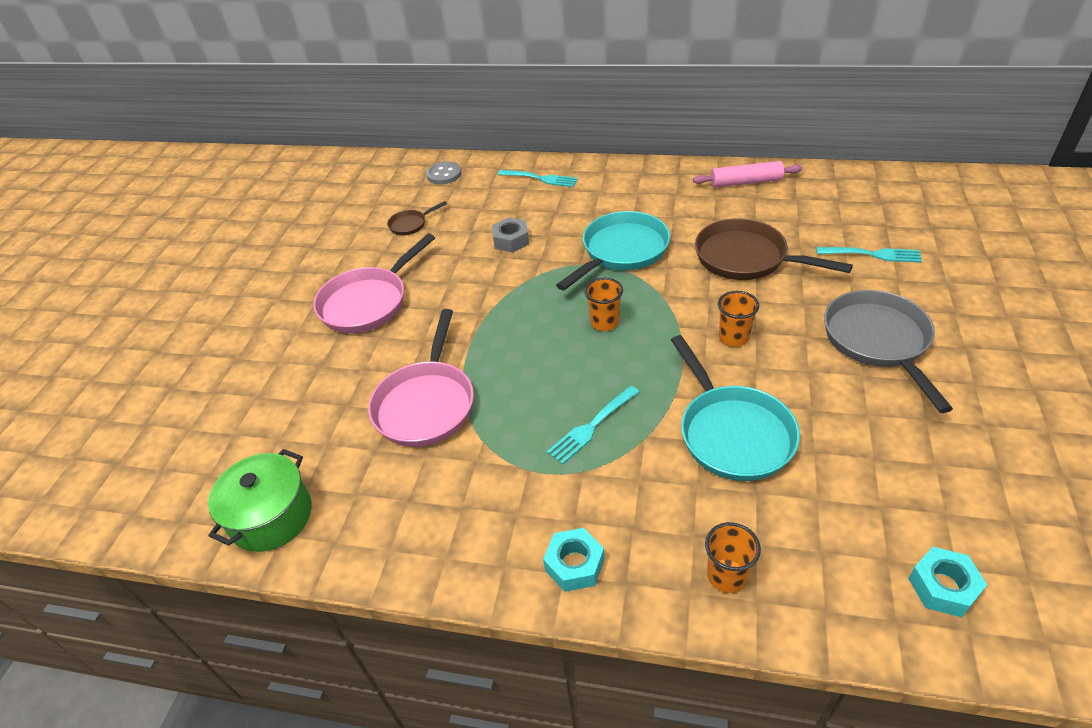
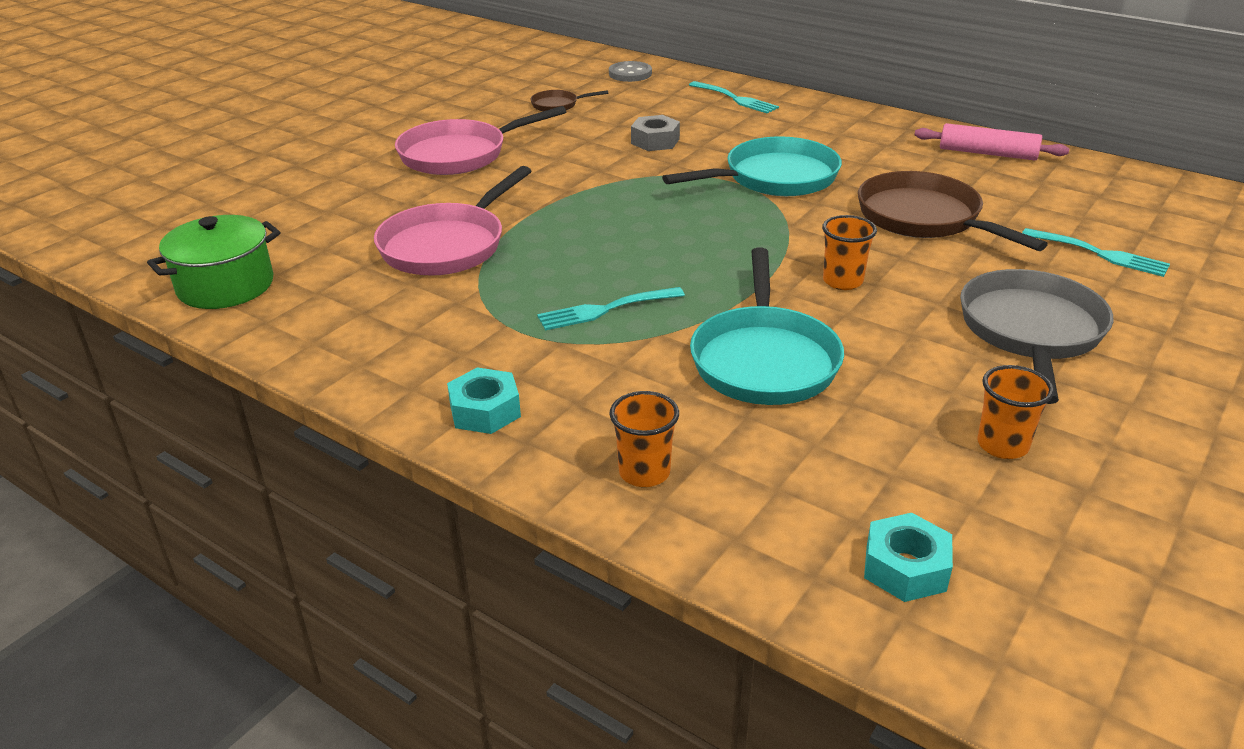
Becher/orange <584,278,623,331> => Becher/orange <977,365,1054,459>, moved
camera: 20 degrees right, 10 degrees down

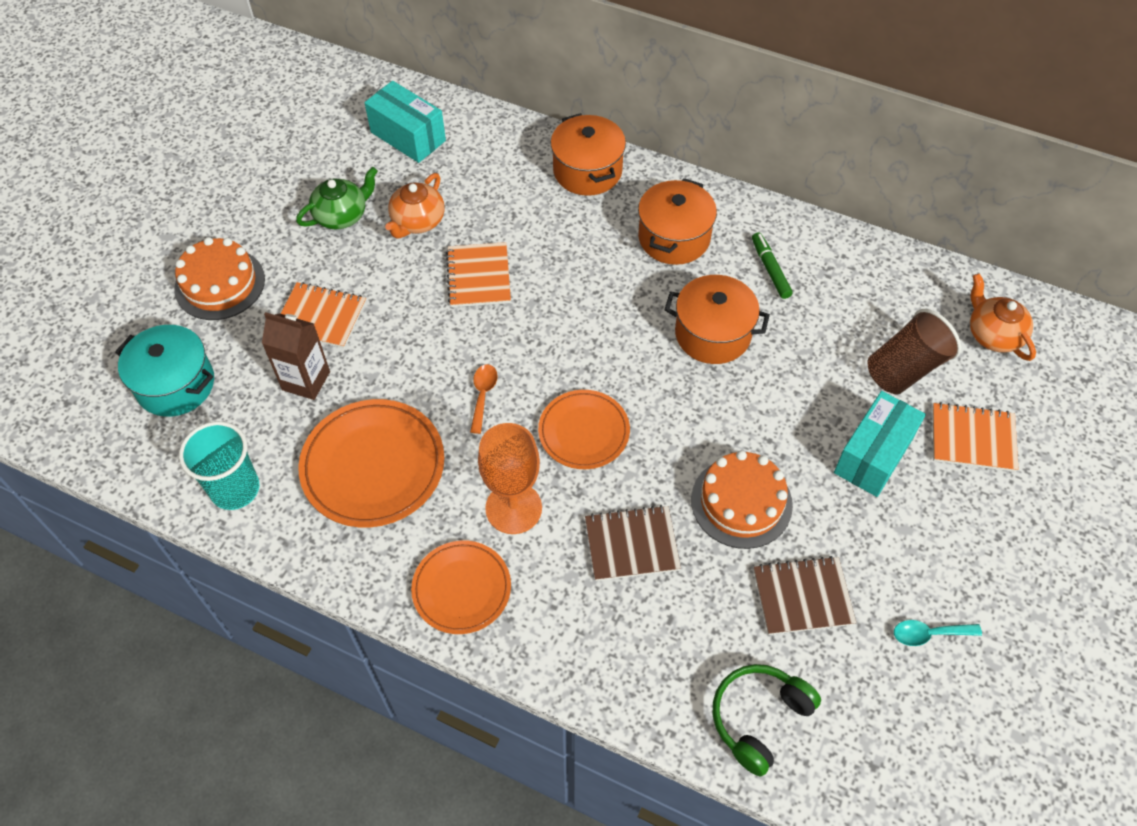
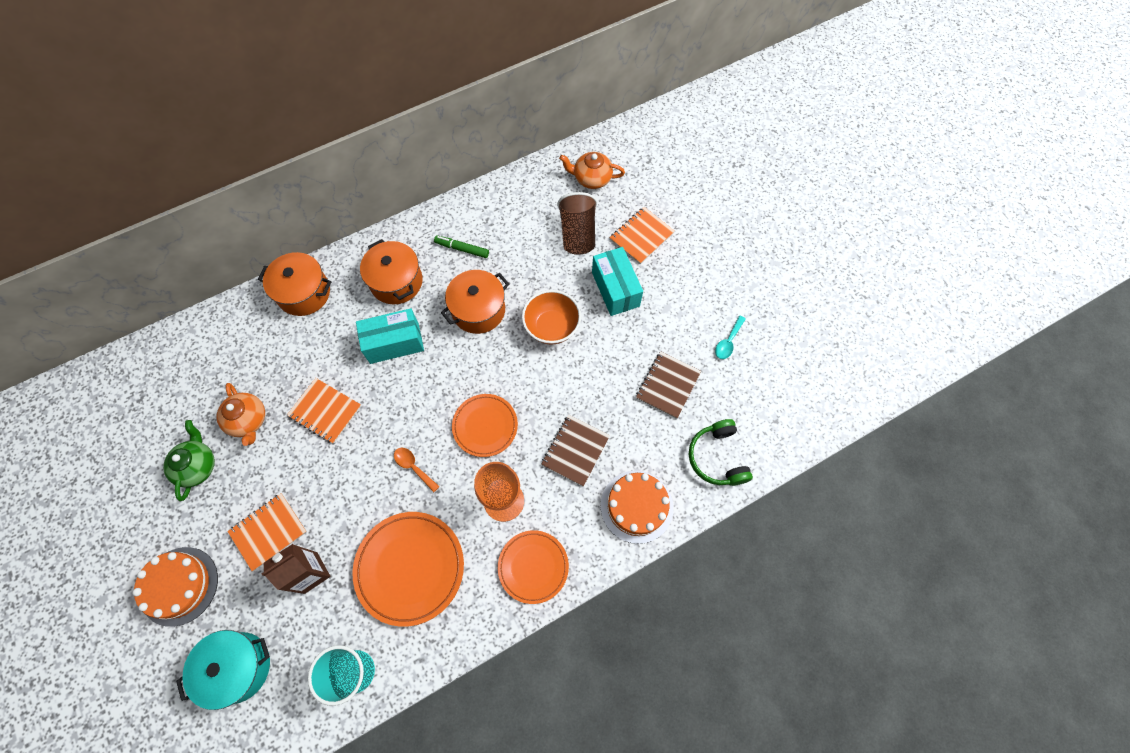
nothing => Schüssel/orange <522,290,581,345>
Schachtel/türkis <364,81,446,163> => Schachtel/türkis <356,308,424,364>, moved
Kuchen/orange <691,450,793,549> => Kuchen/orange <601,471,673,544>, moved
camera: 55 degrees left, 10 degrees up

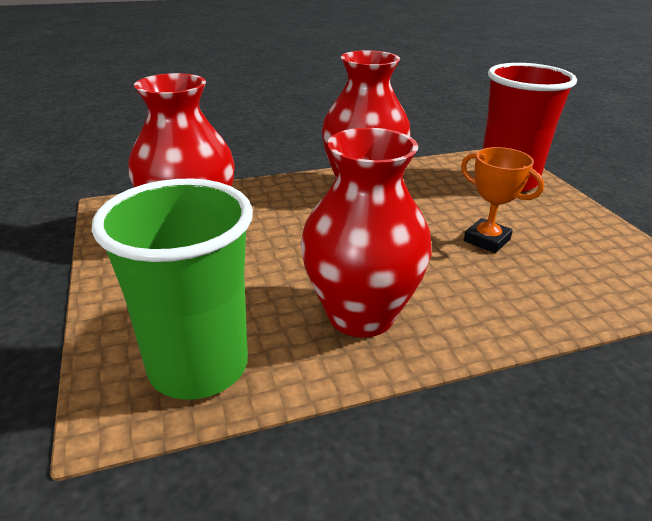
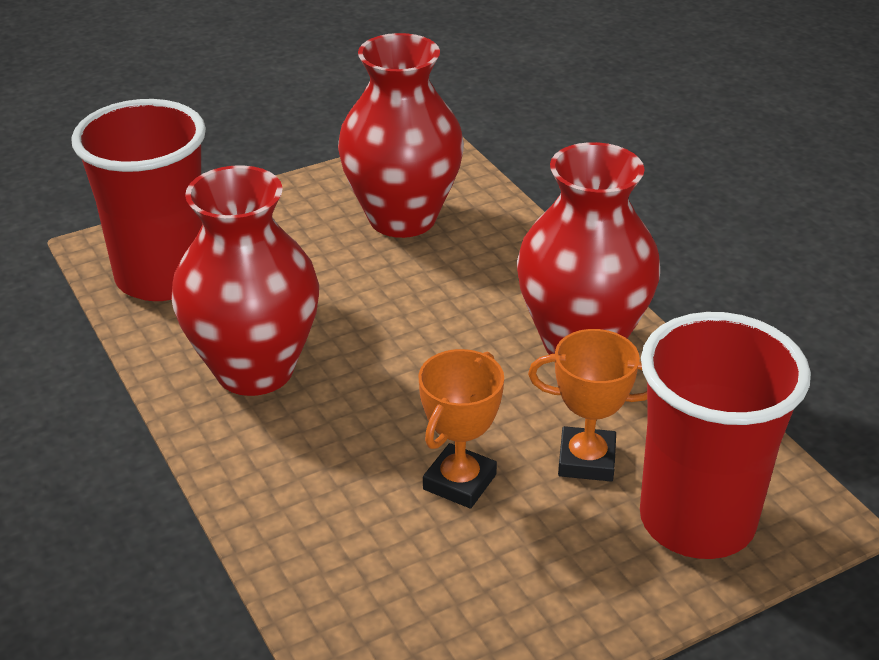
nothing => Pokal/orange <528,329,647,481>
Becher/grün <92,179,253,400> => Becher/rot <71,99,206,301>
camera: 80 degrees right, 5 degrees up

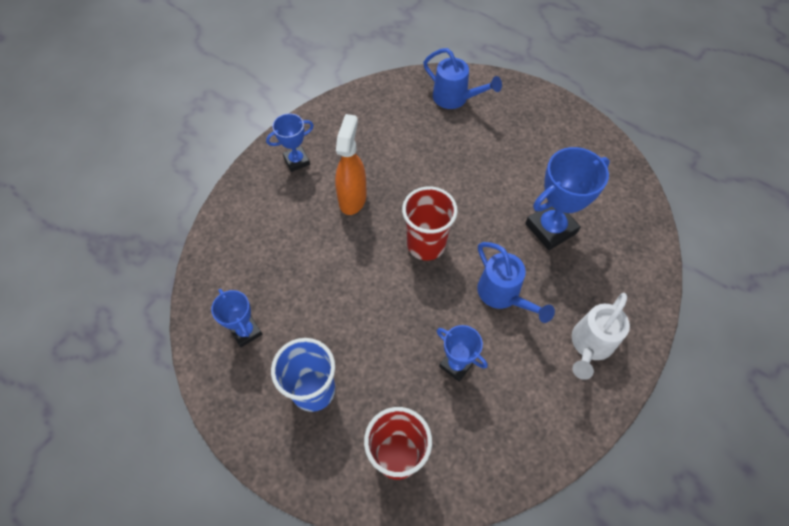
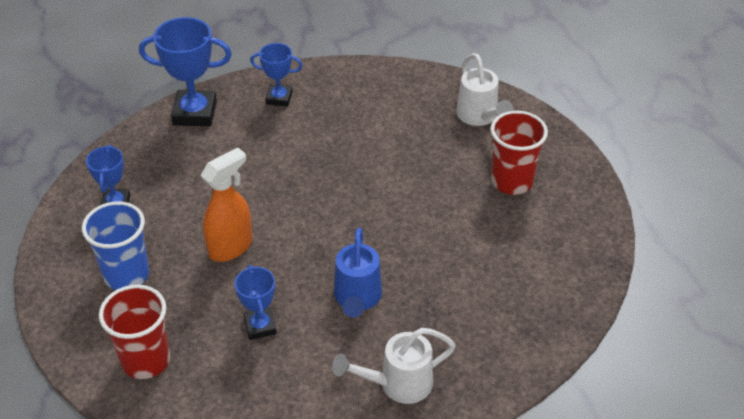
Sprühflasche/orange <335,114,367,215> => Sprühflasche/orange <200,147,253,262>, moved
Becher/rot <402,187,458,260> => Becher/rot <490,111,548,195>, moved
Pokal/blau <525,147,610,250> => Pokal/blau <139,17,232,126>, moved
Gießkanne/blau <423,48,502,109> => Gießkanne/weiß <456,53,513,126>
camera: 35 degrees right, 15 degrees down

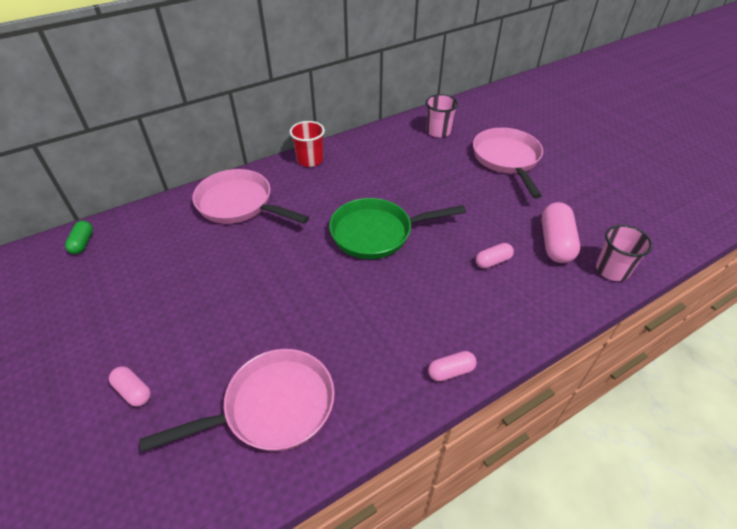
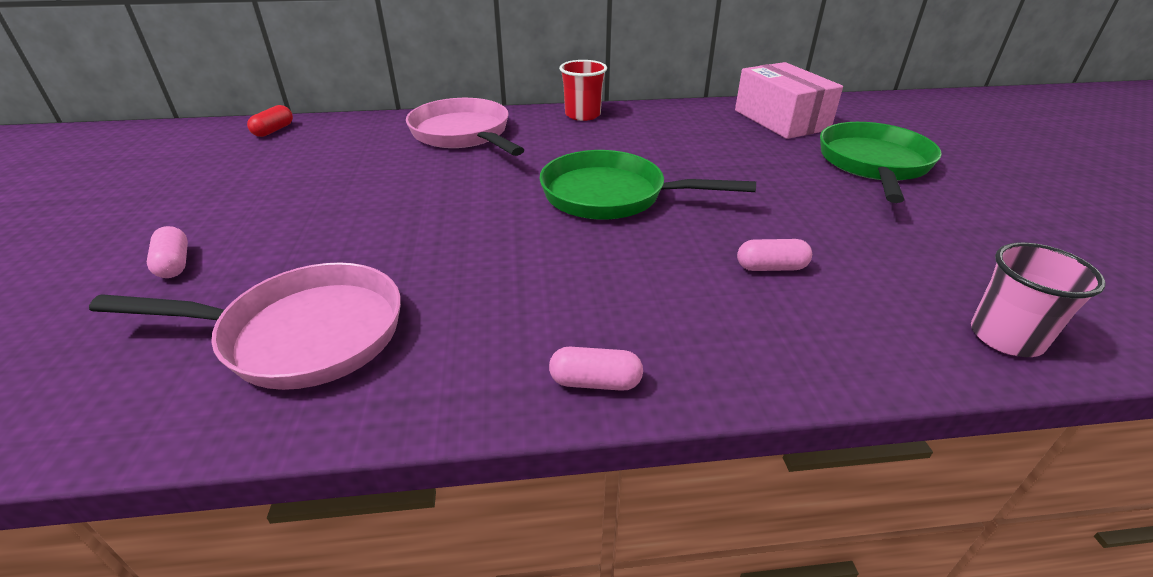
Kapsel/rosa <541,202,580,263> => nothing
Becher/rosa <426,94,458,138> => Schachtel/rosa <735,62,843,139>
Kapsel/grün <65,221,93,254> => Kapsel/rot <247,105,293,137>
Pfanne/rosa <473,128,543,199> => Pfanne/grün <820,122,942,203>
camera: 25 degrees right, 10 degrees down

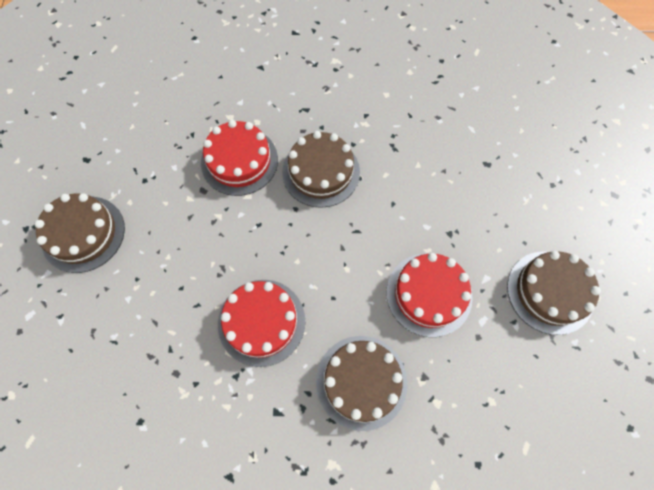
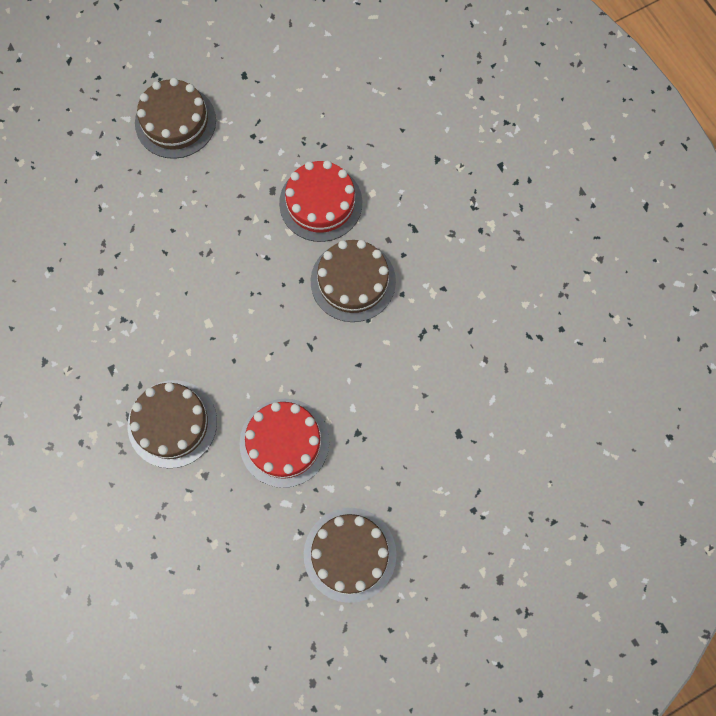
Kuchen/rot <218,280,305,367> => nothing
camera: 60 degrees right, 5 degrees up

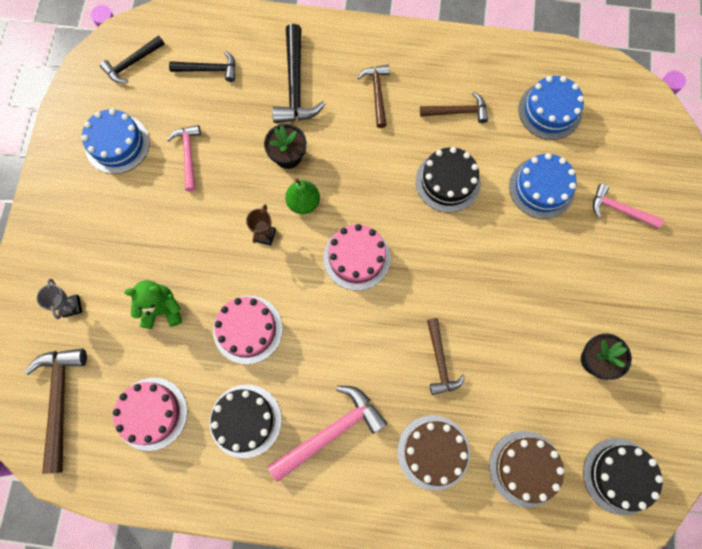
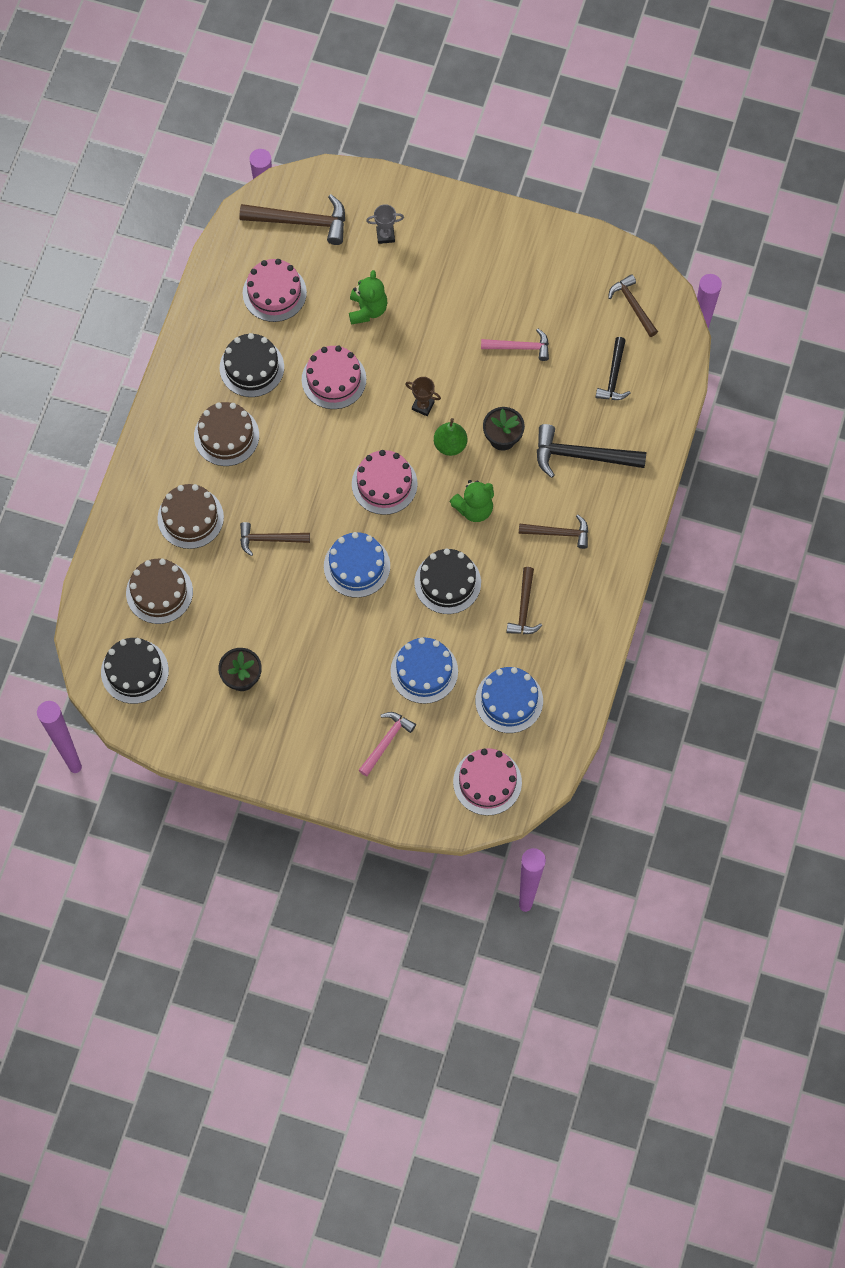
nothing => Teddybär/grün <450,480,494,522>
nothing => Kuchen/rosa <453,748,522,816>
Kuchen/blau <82,109,150,174> => Kuchen/blau <324,532,390,598>, moved
Hammer/rosa <267,386,387,482> => Kuchen/braun <194,402,259,466>
Hammer/schwarz <100,35,165,83> => Hammer/braun <608,274,658,337>
camera: 100 degrees right, 5 degrees down

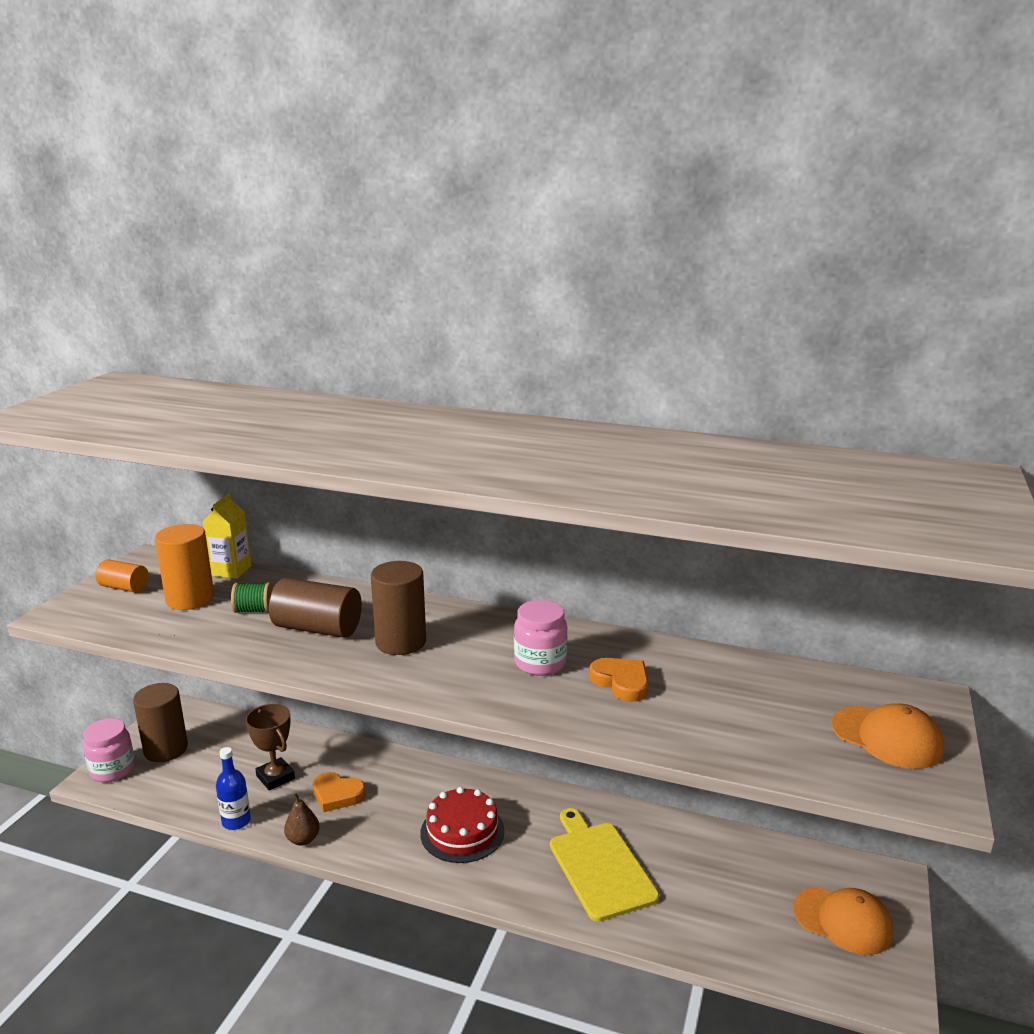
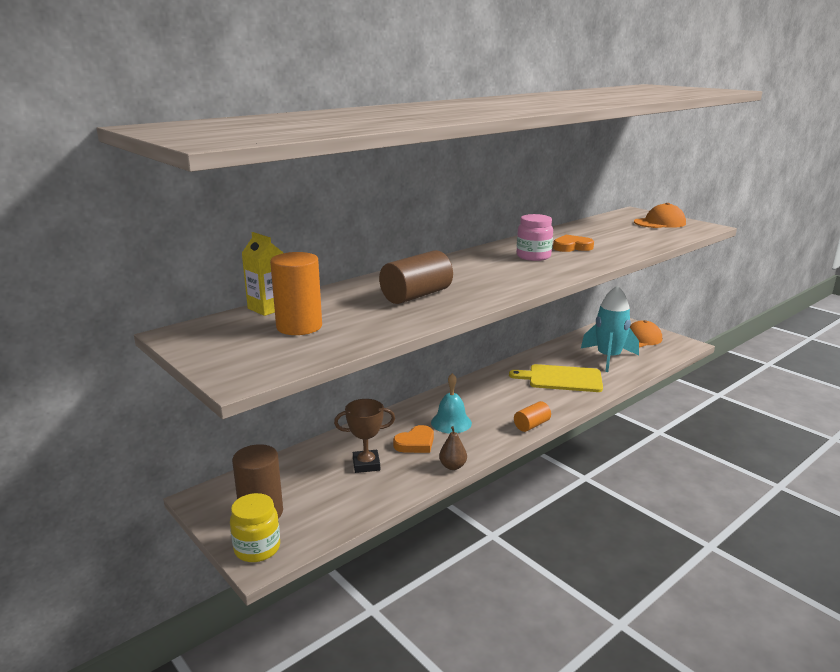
Flasche/blau <216,747,251,830> => nothing
Garnrolle/grün <231,582,273,613> => nothing
Vollzylinder/braun <371,561,426,655> => nothing
Kuchen/rot <420,787,504,863> => nothing
nothing => Glocke/türkis <431,373,472,434>
nothing => Rakete/türkis <581,285,639,372>
Vollzylinder/orange <95,559,149,593> => Vollzylinder/orange <514,401,551,432>, moved
Einmachglas/rosa <83,718,135,782> => Einmachglas/gelb <230,493,280,562>
camera: 60 degrees left, 0 degrees up

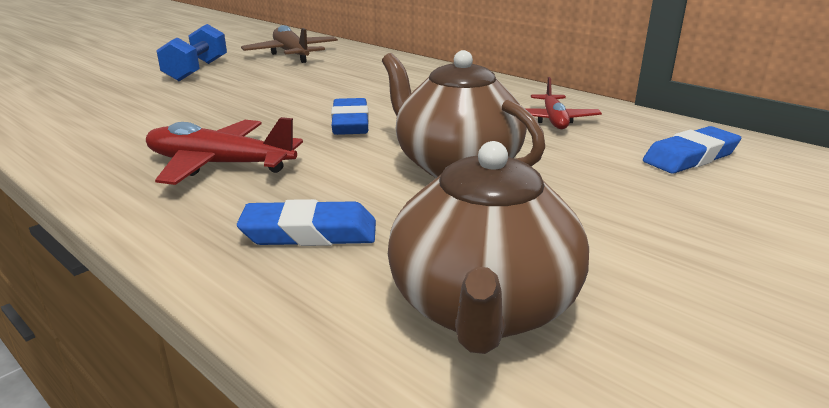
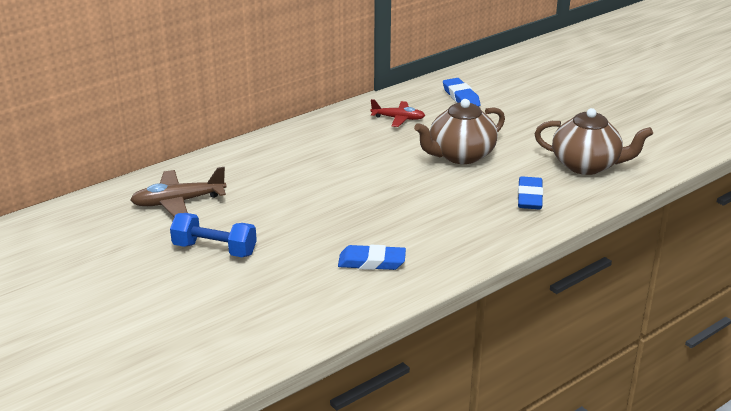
Flugzeug/rot <146,117,303,185> => nothing
Radiergummi/blau <331,98,369,135> => Radiergummi/blau <338,245,406,270>, moved
camera: 80 degrees left, 5 degrees up

